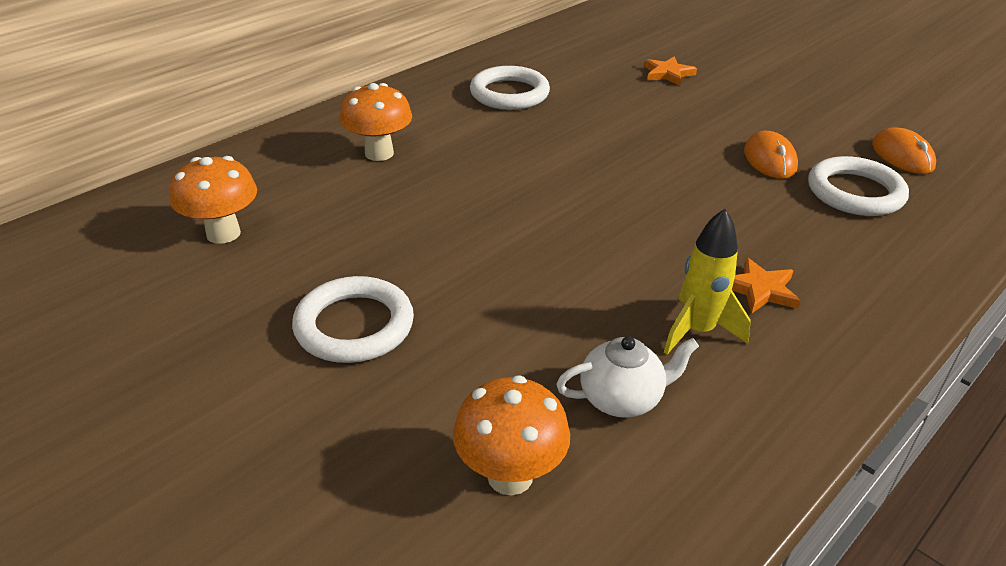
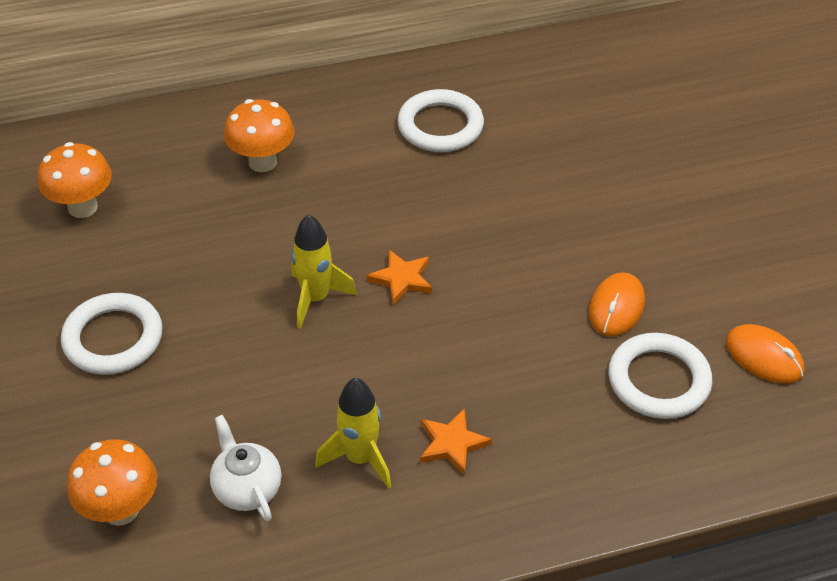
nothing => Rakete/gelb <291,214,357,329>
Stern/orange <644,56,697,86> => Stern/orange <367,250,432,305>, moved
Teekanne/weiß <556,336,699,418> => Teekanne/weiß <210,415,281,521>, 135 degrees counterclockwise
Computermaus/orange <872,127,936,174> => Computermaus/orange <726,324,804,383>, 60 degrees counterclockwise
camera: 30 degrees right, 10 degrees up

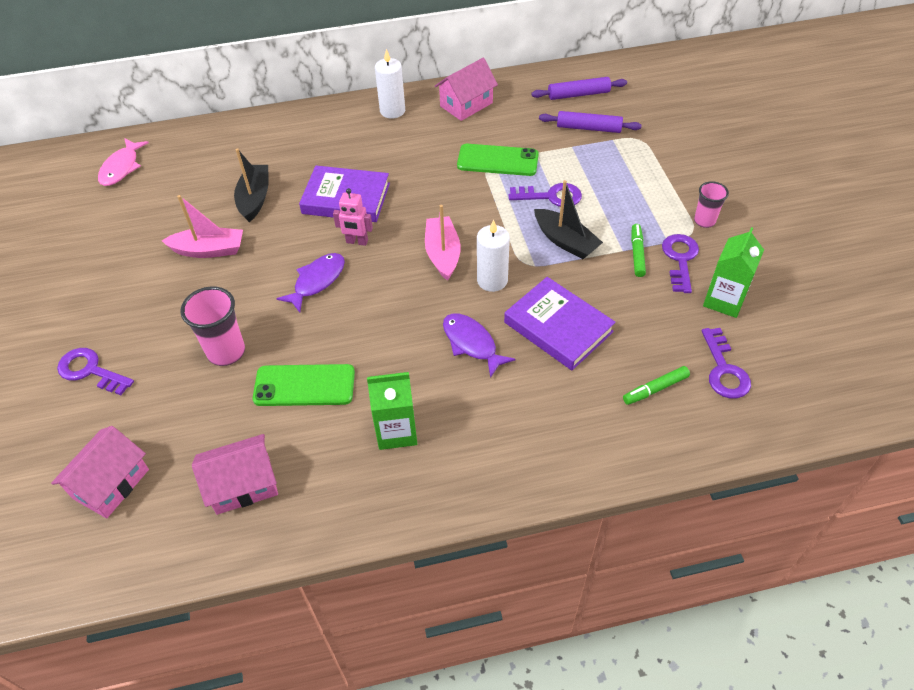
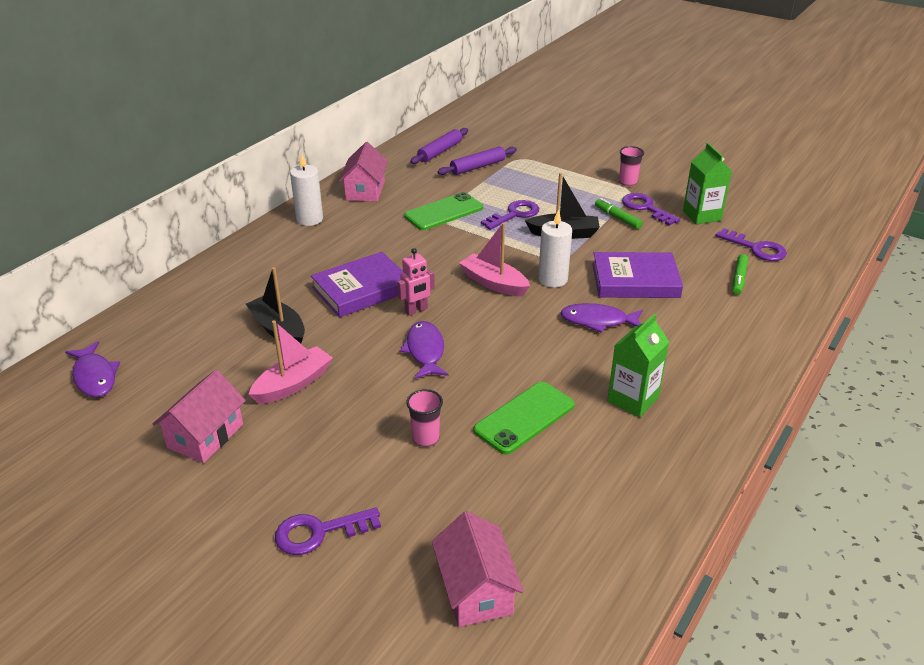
Haus/rosa <192,434,278,515> => Haus/rosa <153,369,246,463>, moved
Fisch/rosa <98,138,149,186> => Fisch/lila <65,341,120,397>
Becher/rosa <180,286,245,366> => Becher/rosa <406,389,443,447>, x0.63
camera: 45 degrees left, 15 degrees down

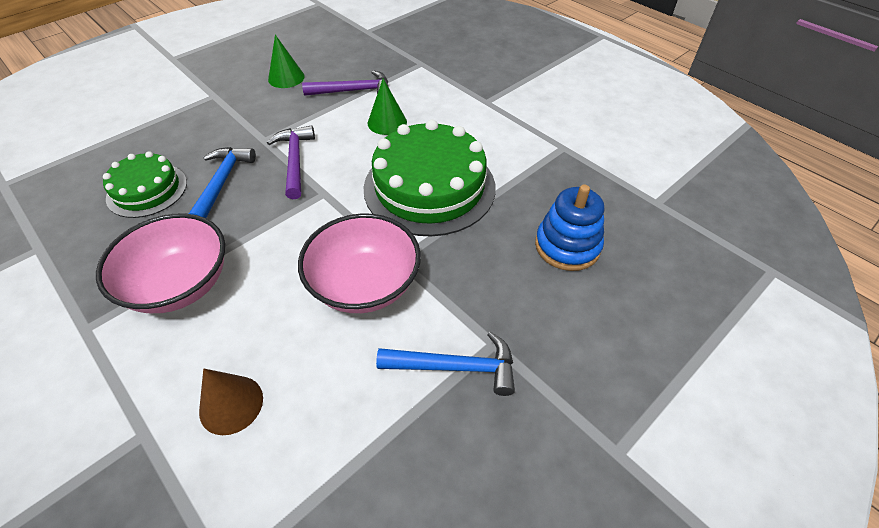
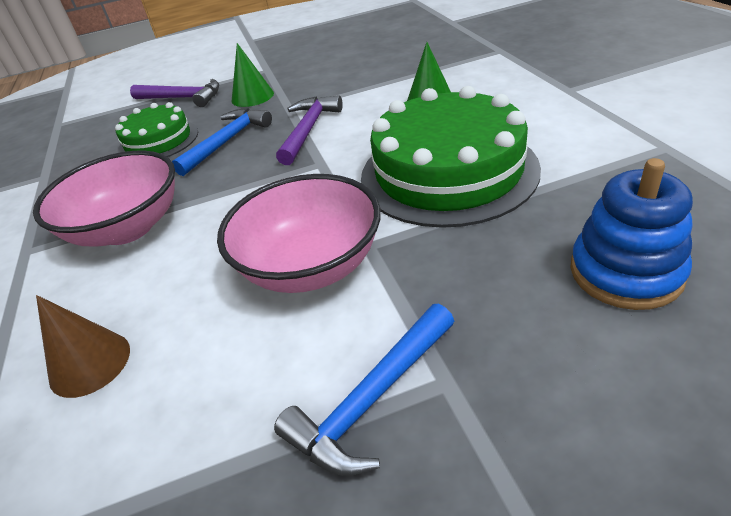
Kegel/grün <268,35,305,88> => Kegel/grün <232,43,274,107>, moved
Hammer/lila <302,70,388,96> => Hammer/lila <130,79,219,107>, moved
Hammer/blau <376,331,515,396> => Hammer/blau <274,304,454,476>, 105 degrees clockwise
camera: 30 degrees right, 10 degrees down

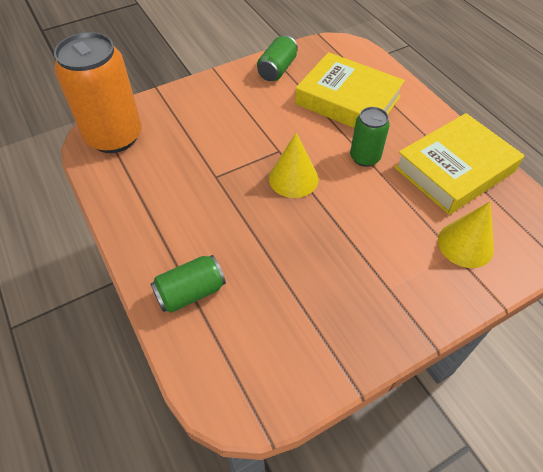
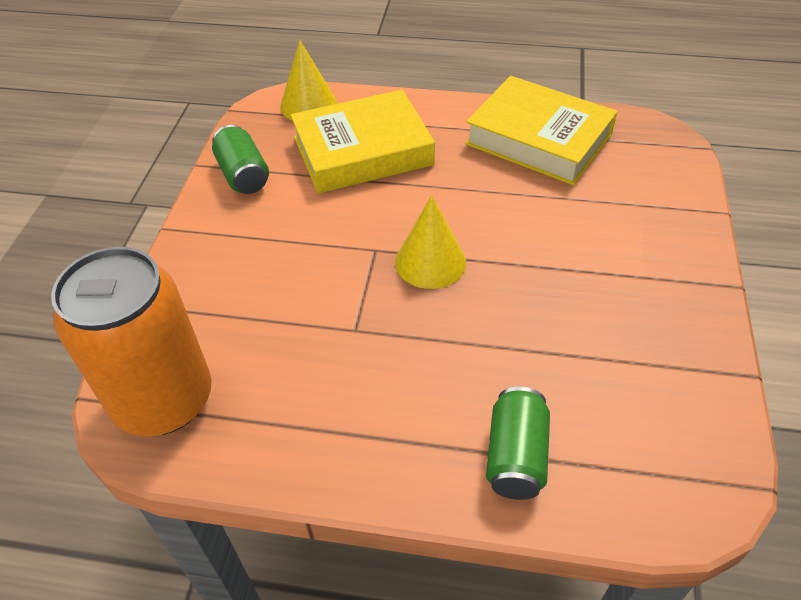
Dose/grün <350,107,390,167> => nothing
Kegel/gelb <438,201,494,268> => Kegel/gelb <280,40,337,120>, moved
Buch/gelb <394,113,524,215> => Buch/gelb <465,76,618,185>, 60 degrees counterclockwise
camera: 50 degrees left, 5 degrees down

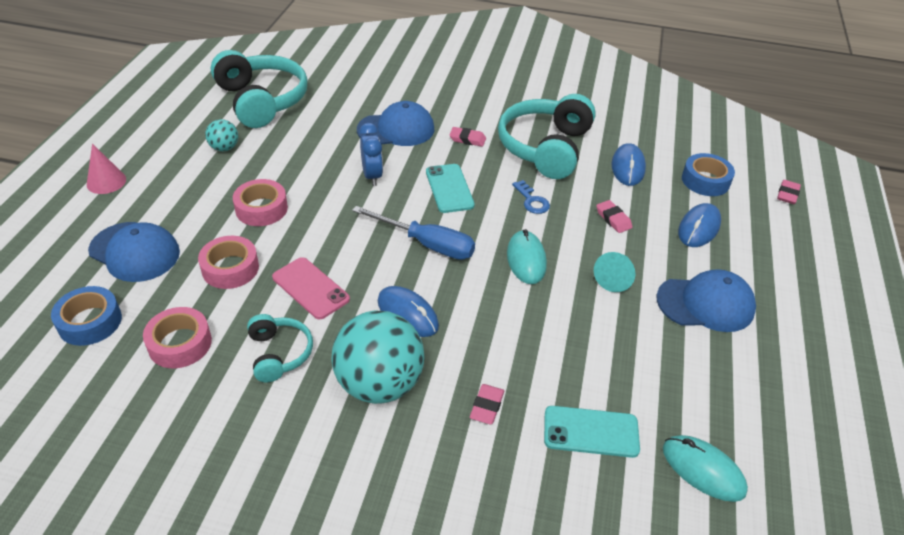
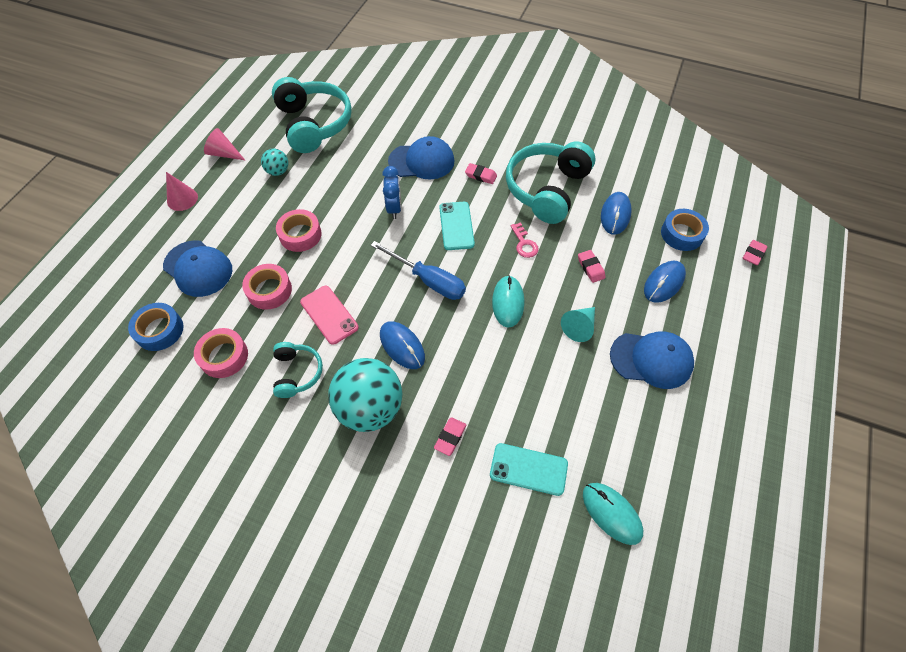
nothing => Kegel/rosa <204,128,246,161>
Schlüssel/blau <512,180,550,214> => Schlüssel/rosa <510,222,539,258>
camera: 10 degrees right, 15 degrees up

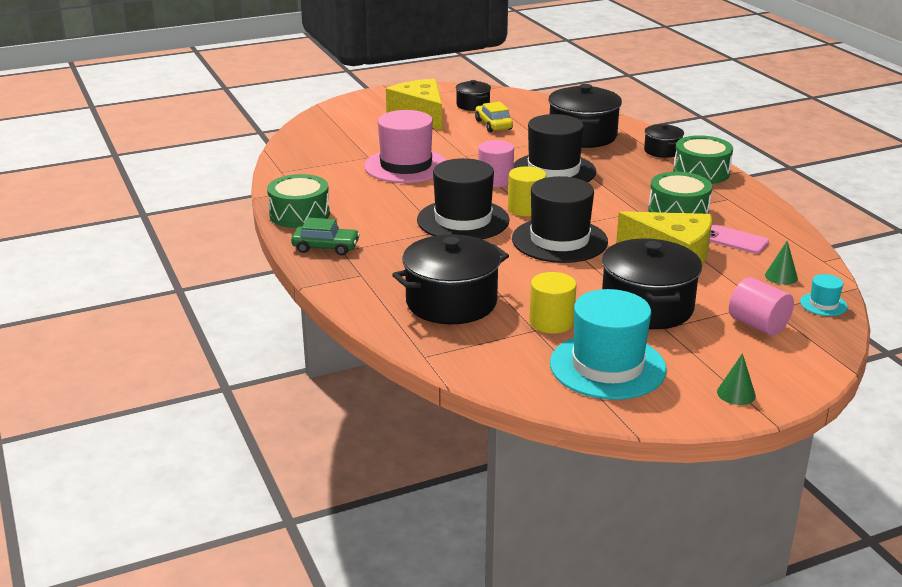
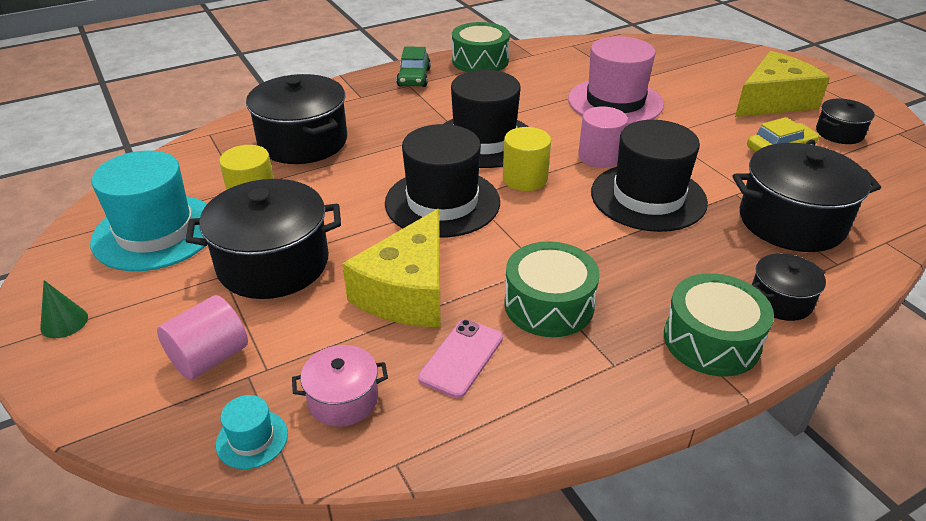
Kegel/grün <765,240,798,285> => Kochtopf/rosa <292,345,388,427>
camera: 85 degrees right, 10 degrees up

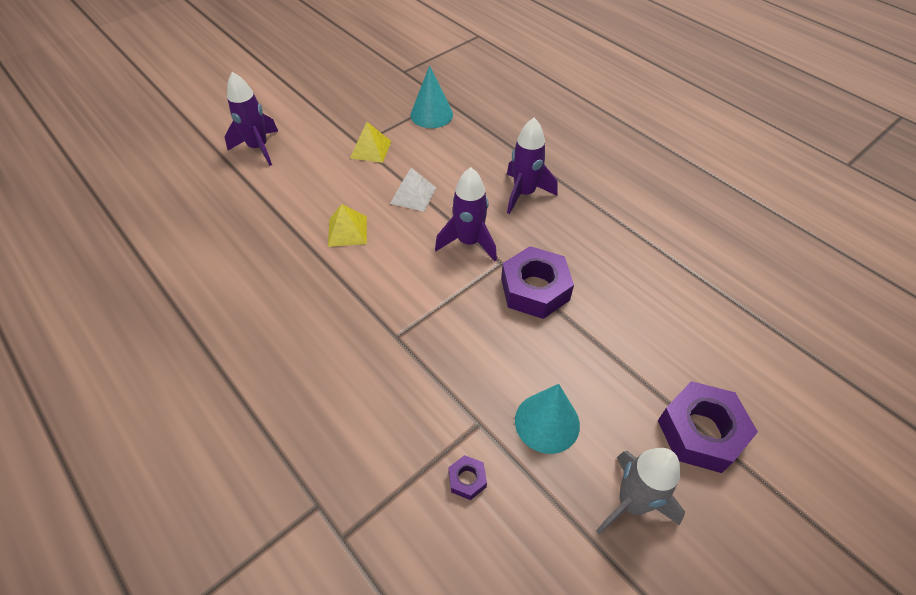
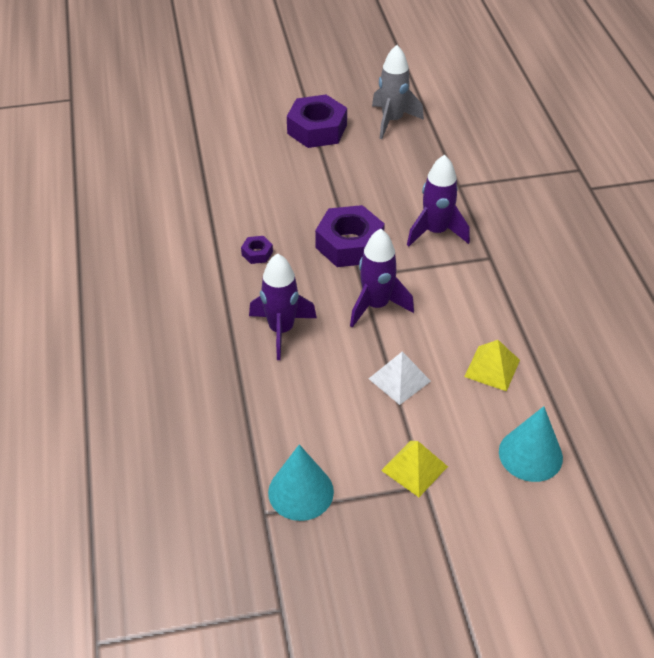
Rakete/lila <225,72,279,166> => Rakete/lila <407,155,470,247>, moved
Sechskantmutter/lila <448,455,487,500> => Sechskantmutter/lila <241,236,273,264>, moved
Kegel/türkis <515,384,580,454> => Kegel/türkis <499,406,563,482>, moved
camera: 150 degrees left, 5 degrees down

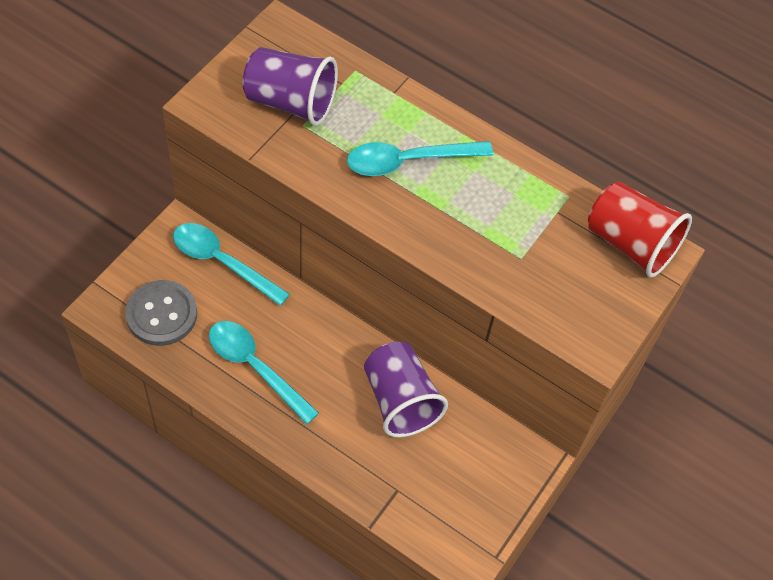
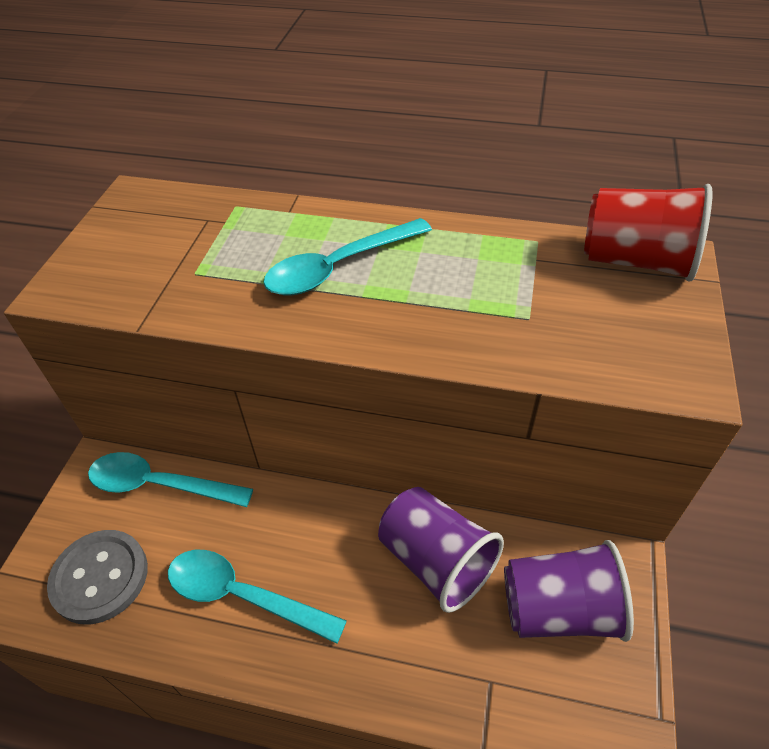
Becher/lila <243,47,338,126> => Becher/lila <504,540,634,642>, moved
camera: 15 degrees left, 10 degrees down

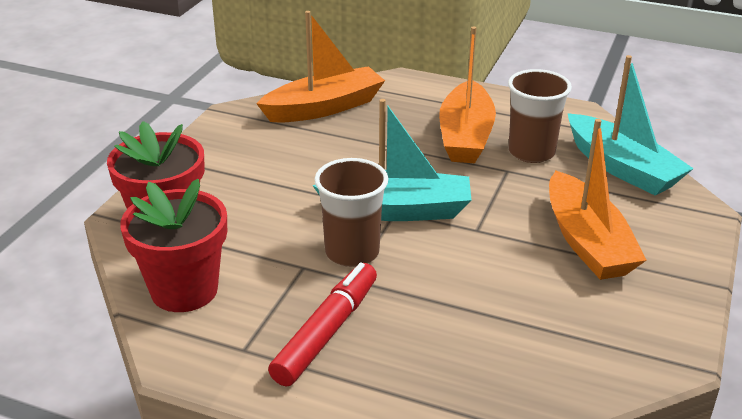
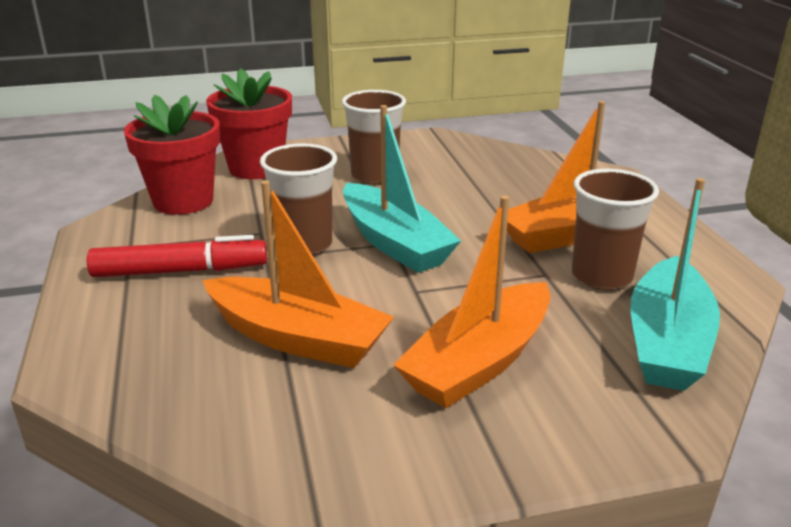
nothing => Becher/braun <342,90,406,184>
Boot/orange <256,11,385,123> => Boot/orange <202,180,394,368>, moved
camera: 55 degrees right, 5 degrees down

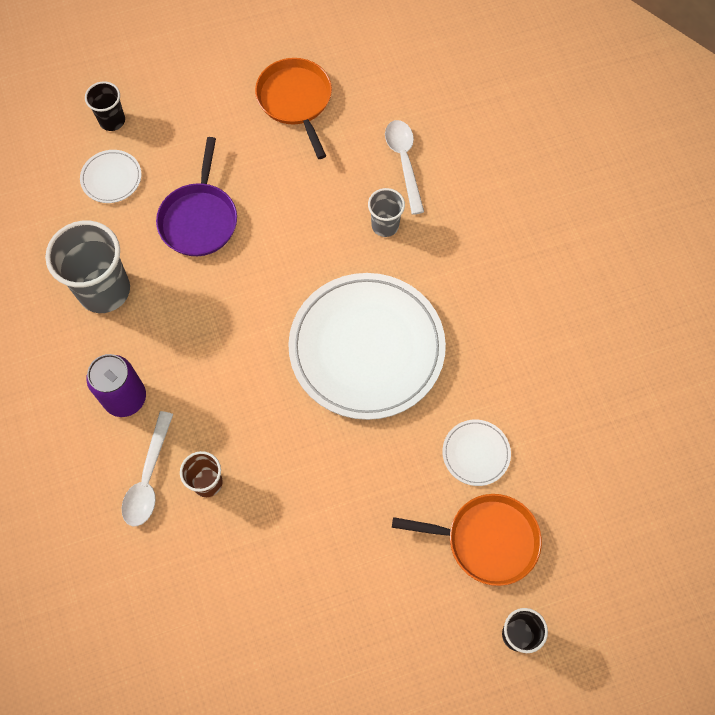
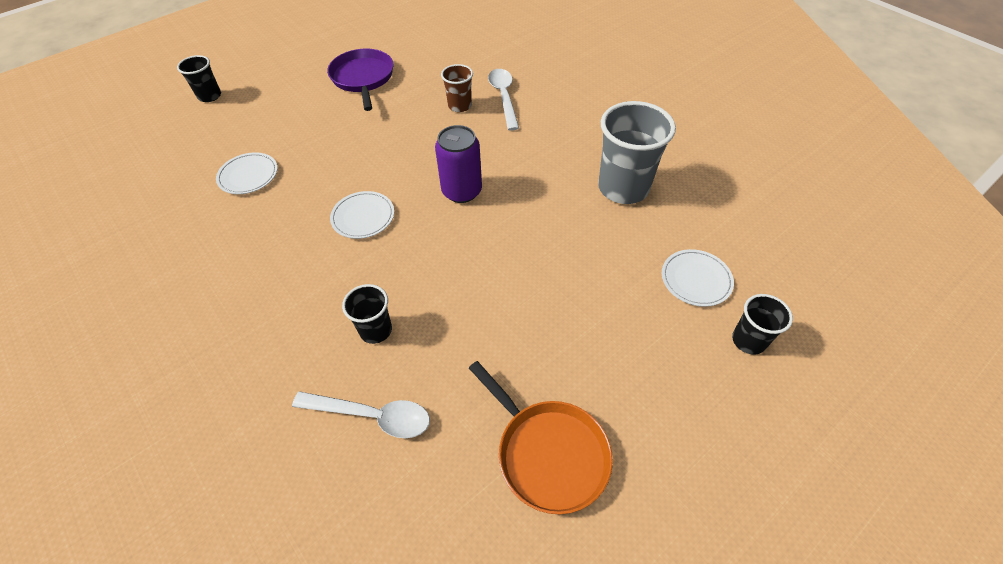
Pfanne/orange <392,494,542,586> => nothing
Dose/lila <86,354,146,417> => Dose/lila <435,125,482,203>, moved
Pfanne/lila <156,137,237,256> => Pfanne/lila <327,49,393,111>, moved
Becher/grau <368,188,405,237> => Becher/schwarz <342,284,392,344>
Löffel/weiß <385,120,424,215> => Löffel/weiß <292,391,430,438>, 45 degrees counterclockwise
Teller/weiß <288,273,446,420> => Teller/weiß <330,191,394,239>, x0.42
camera: 160 degrees right, 15 degrees down

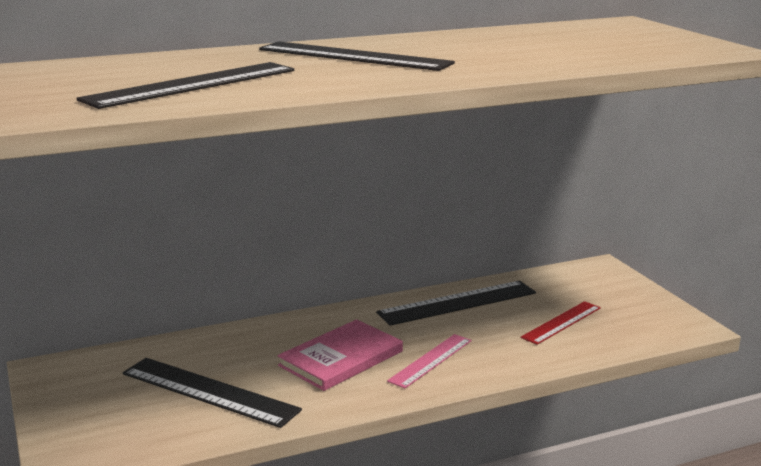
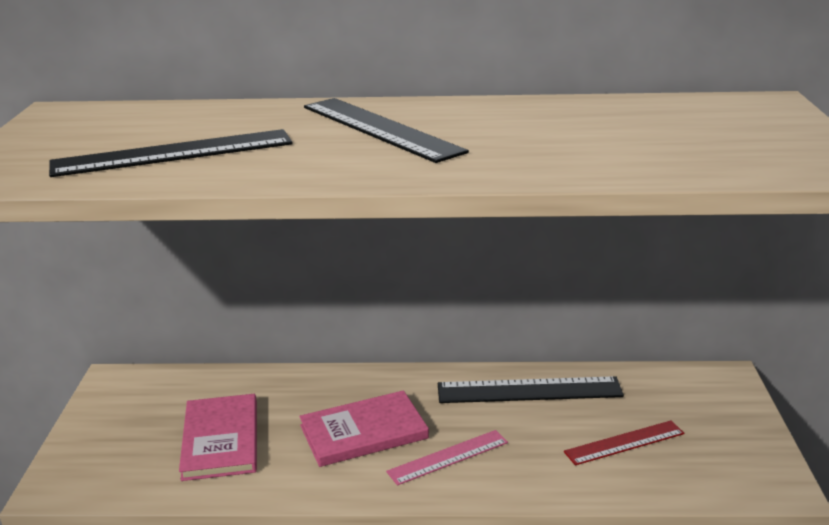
Lineal/schwarz <123,358,302,428> => Buch/rosa <179,394,257,481>
camera: 25 degrees right, 5 degrees up

